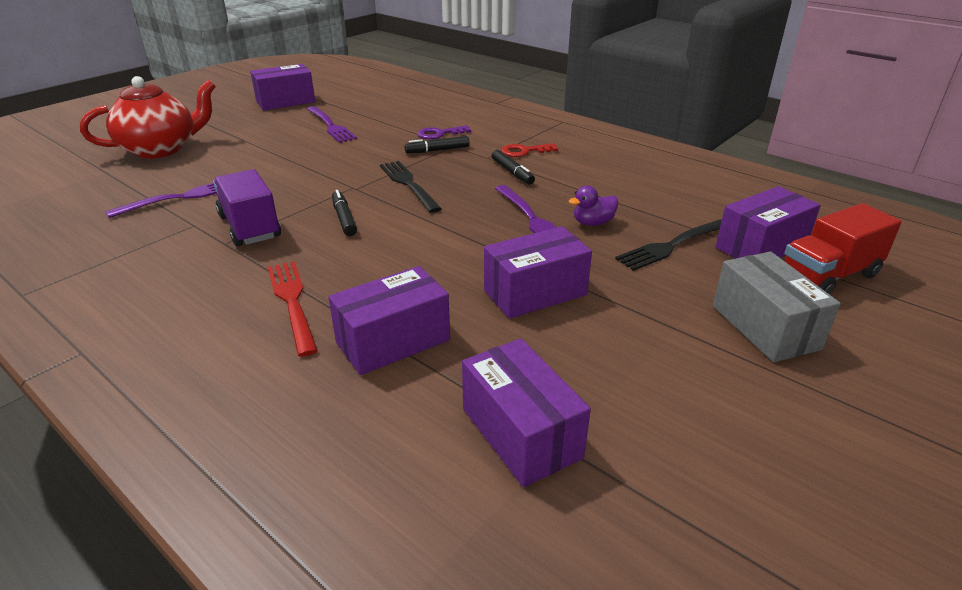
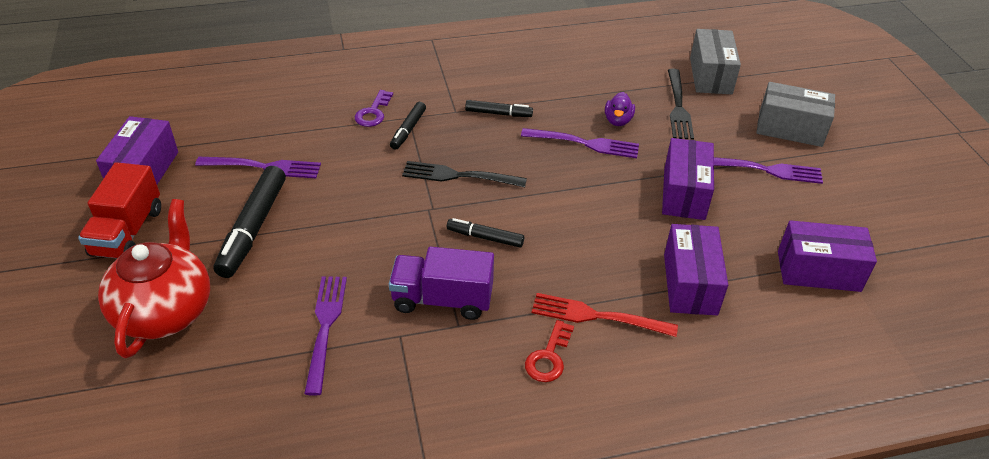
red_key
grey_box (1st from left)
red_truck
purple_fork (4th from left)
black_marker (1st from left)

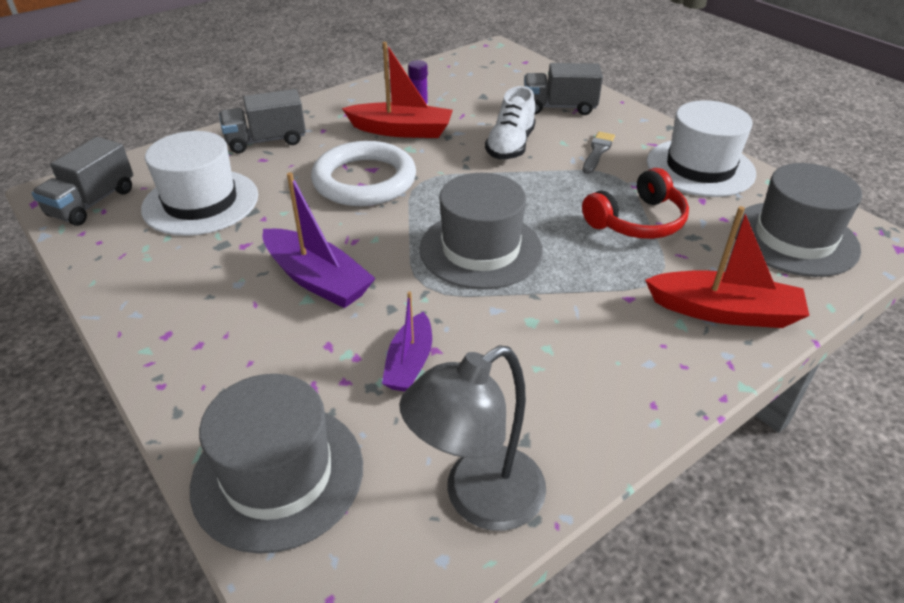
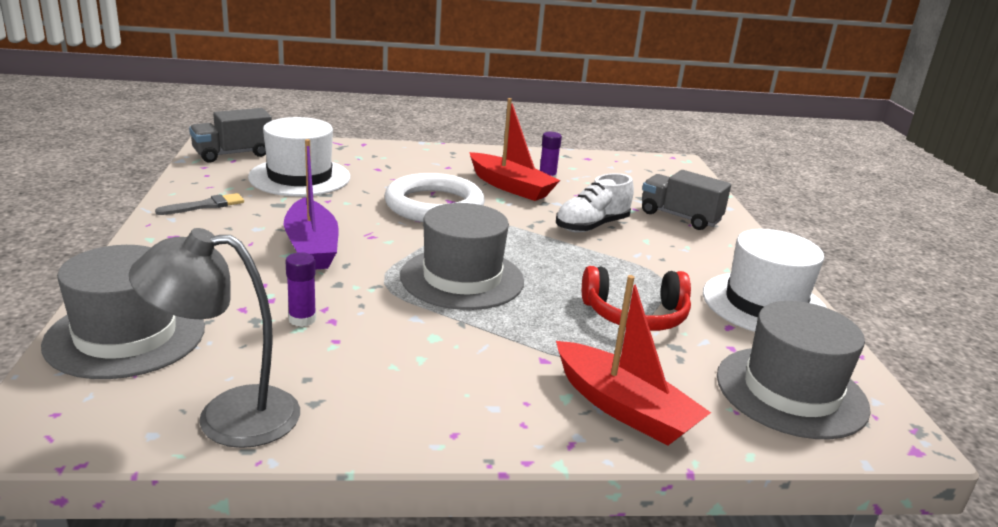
grey_truck (2nd from left in the first image)
grey_brush
purple_glue_stick (1st from left)

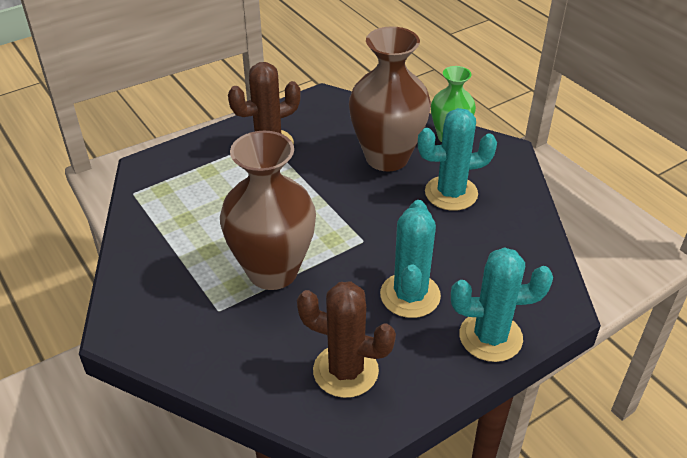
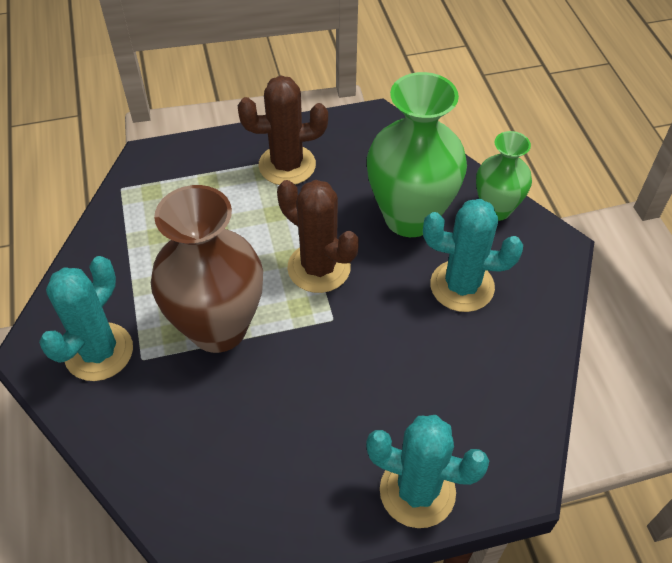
green_vase (1st from left)
turquoise_cactus (1st from left)
brown_cactus (2nd from left)

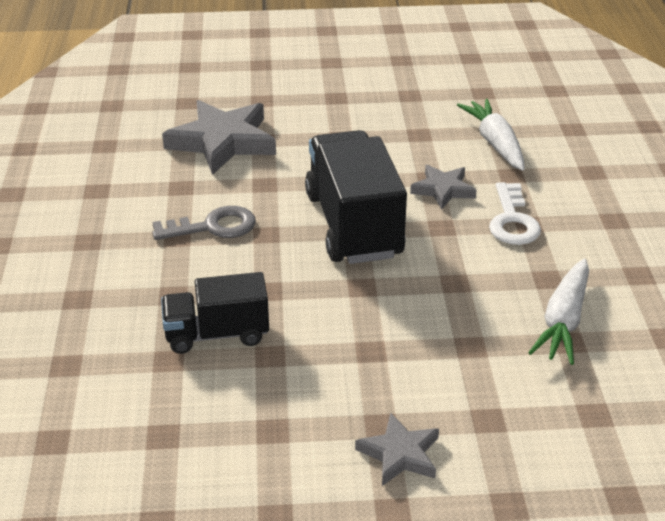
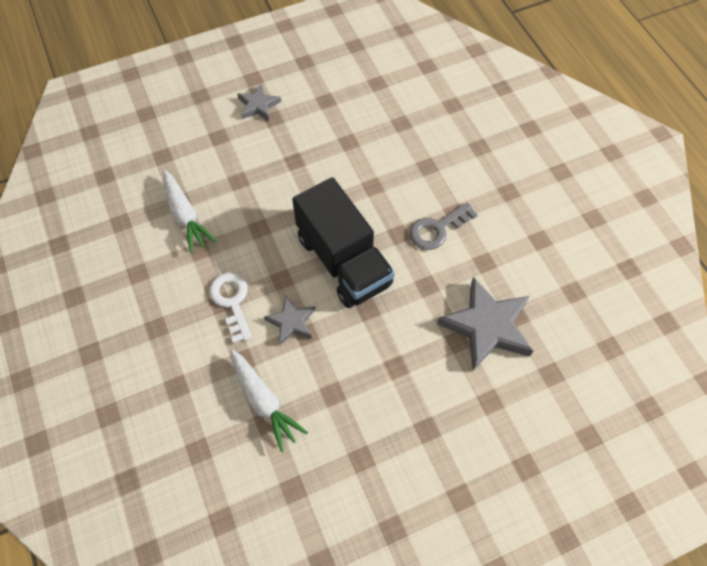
white_carrot (1st from left)
black_truck (1st from left in the first image)

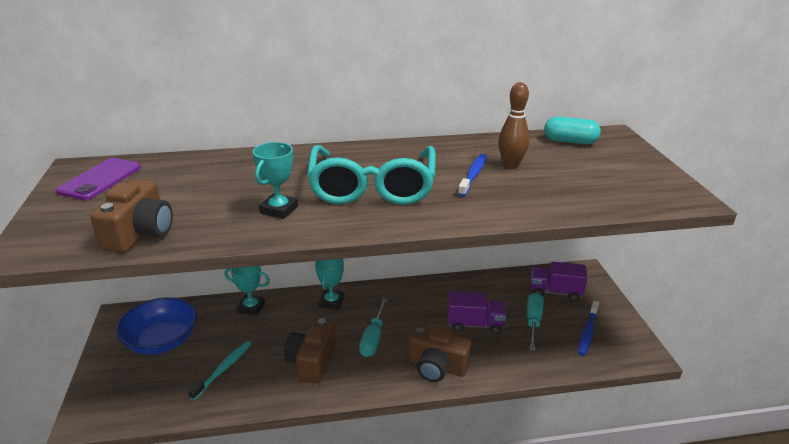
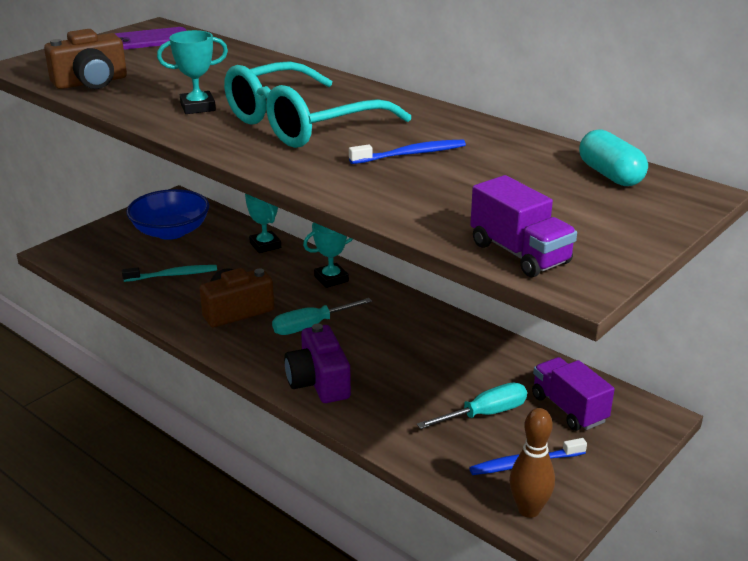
brown_bowling_pin
purple_truck (1st from left)
purple_camera

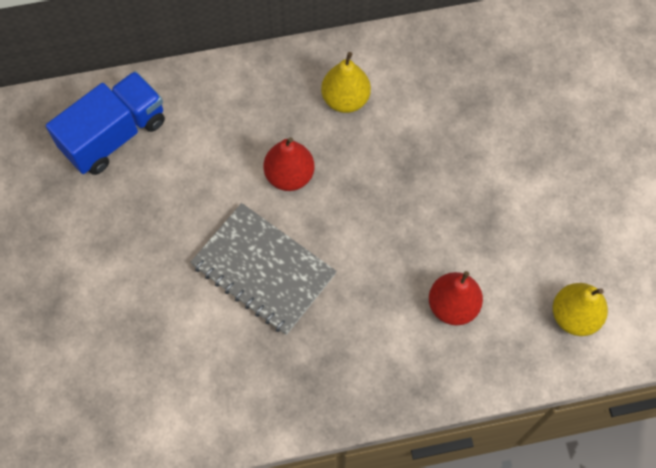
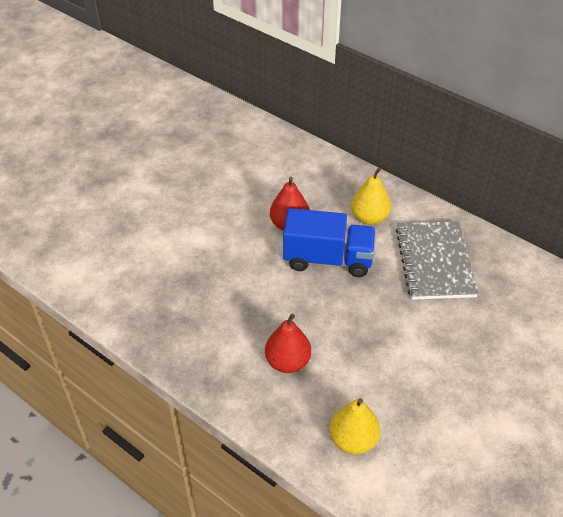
blue_truck
grey_notebook

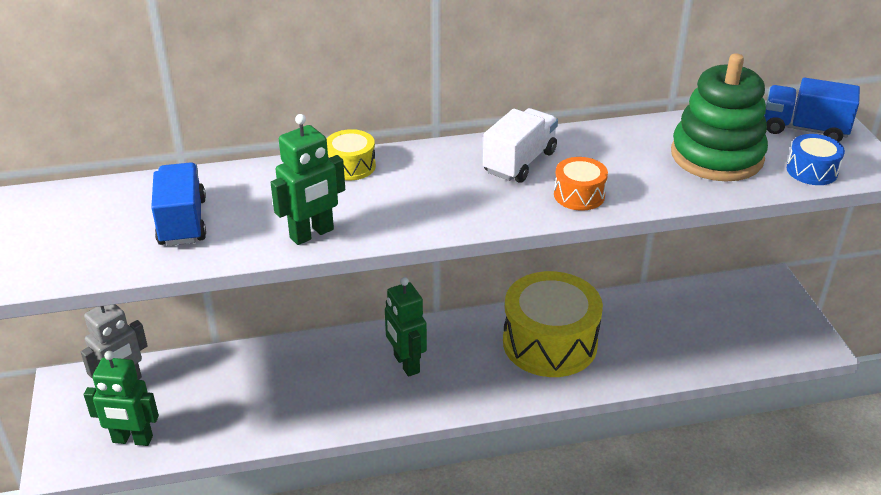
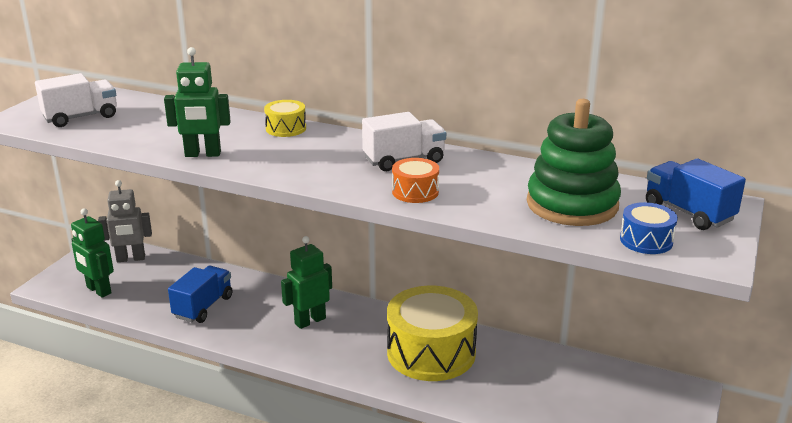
blue_truck (1st from left)
green_robot (3rd from left)
white_truck (1st from left)

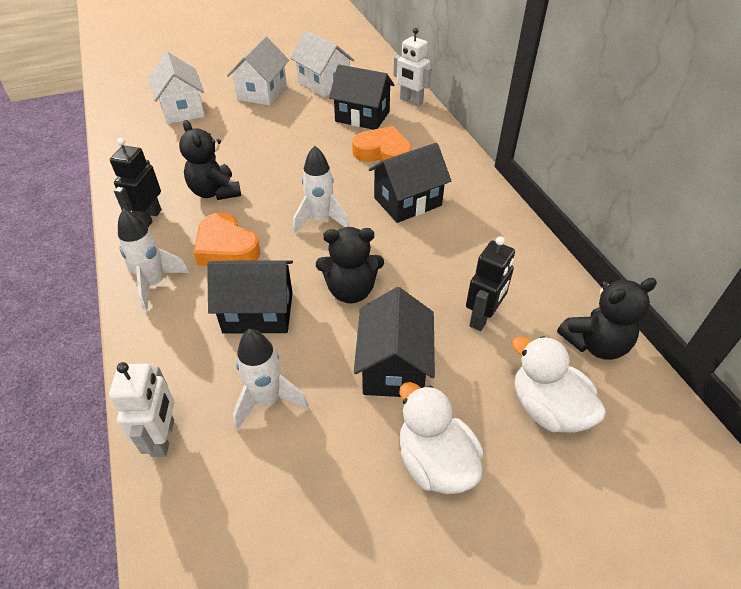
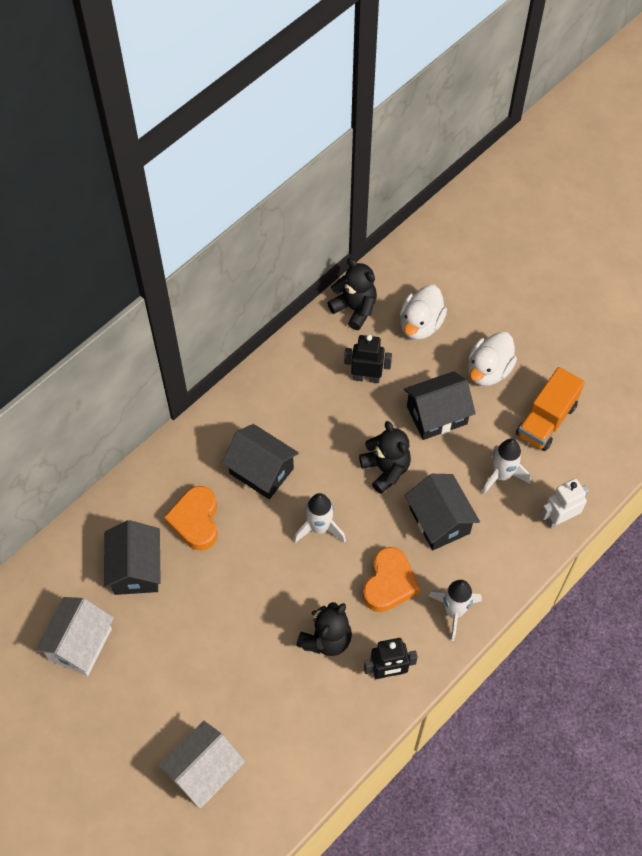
white_robot (2nd from left in the first image)
white_house (2nd from left in the first image)
orange_truck

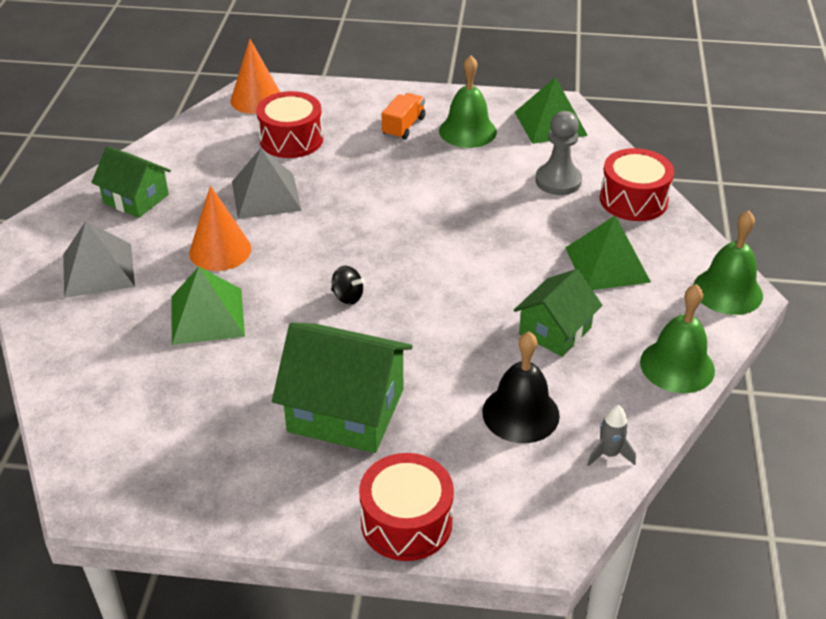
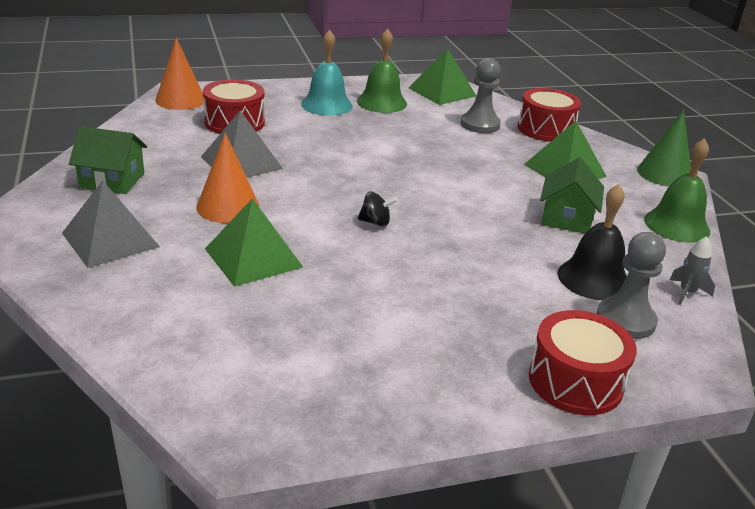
turquoise_bell
green_cone
green_house (2nd from left in the first image)
grey_pawn (2nd from left)

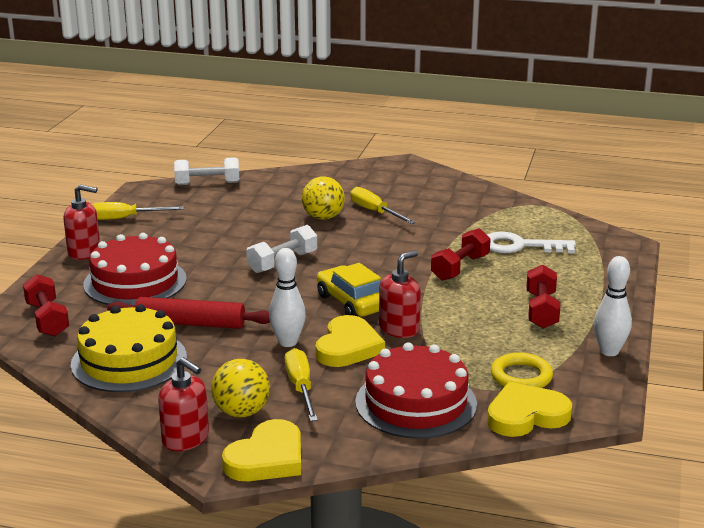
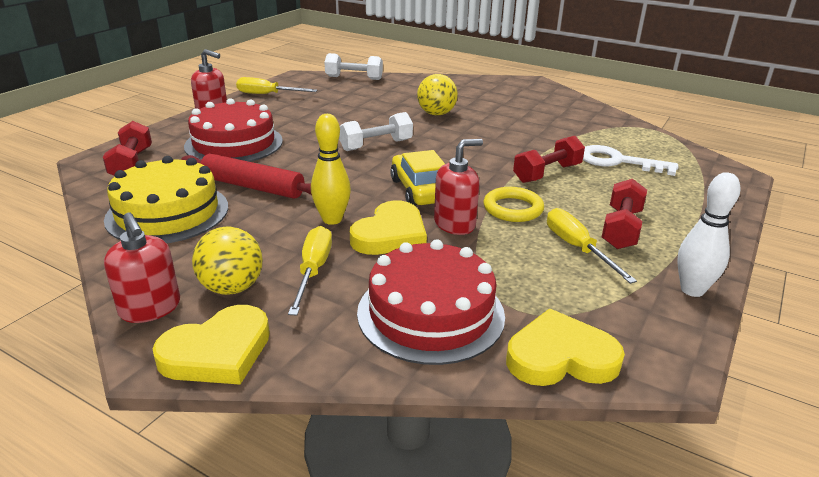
yellow_screwdriver (3rd from left)
yellow_bowling_pin
yellow_ring

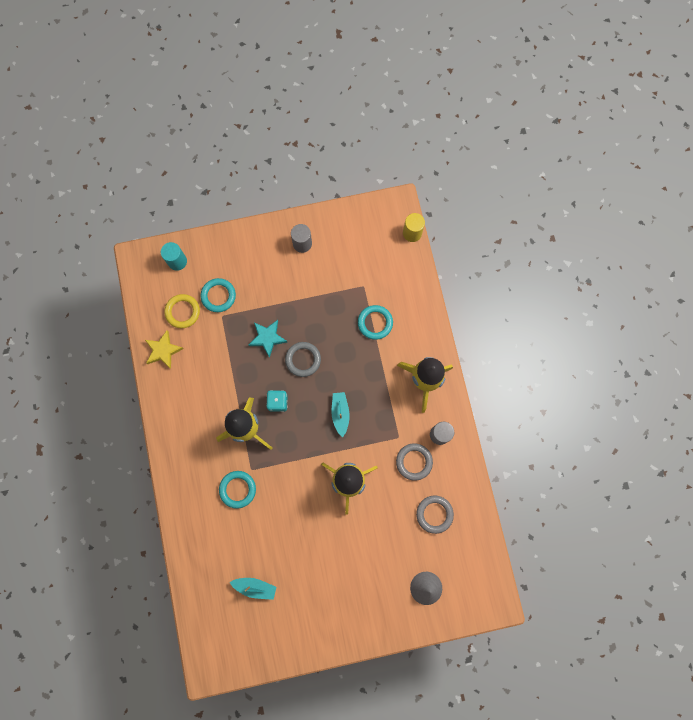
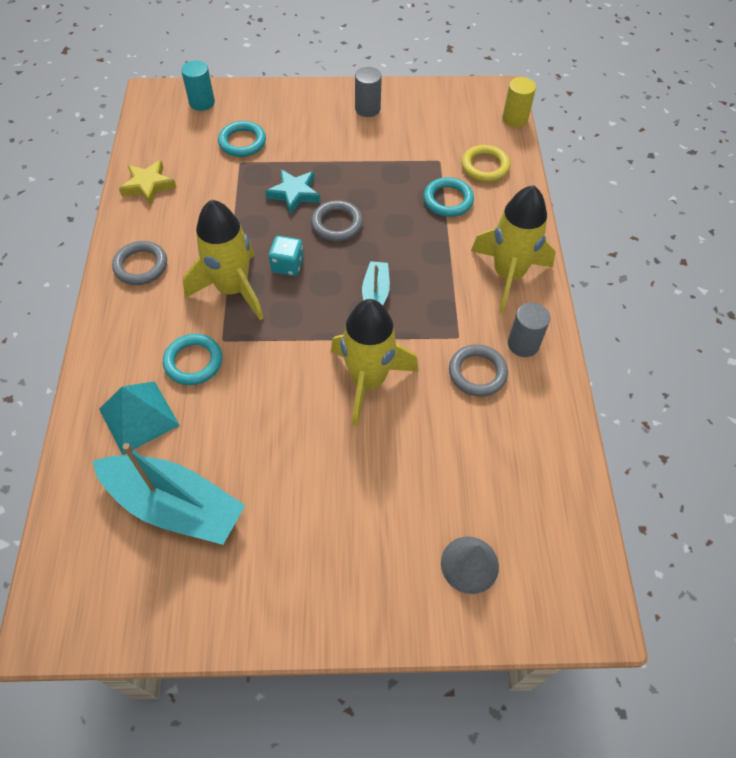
yellow_ring
grey_ring (1st from left)
turquoise_boat (1st from left)
turquoise_pyramid

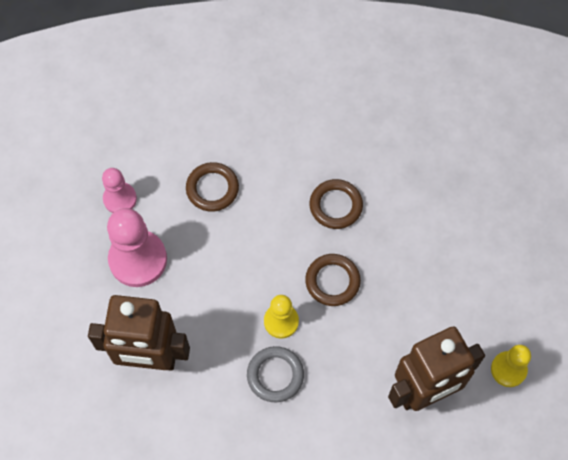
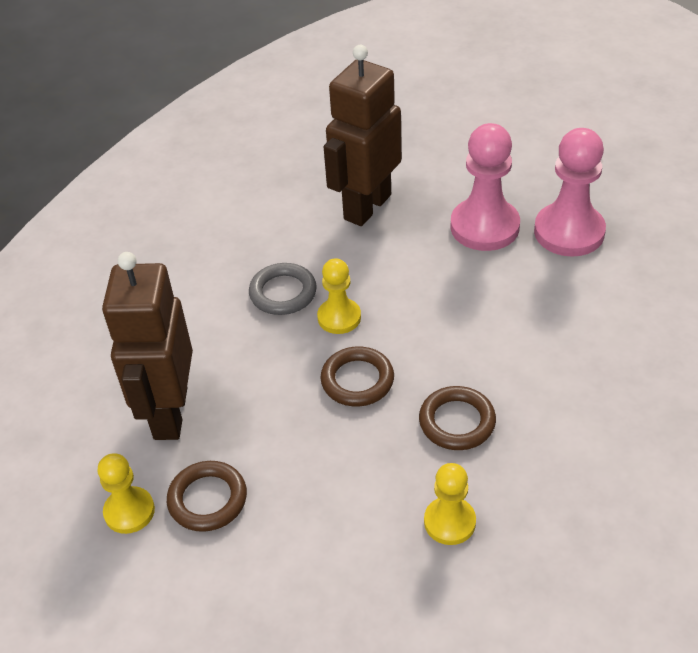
brown_ring (1st from left)
pink_pawn (2nd from left)
yellow_pawn (3rd from left)

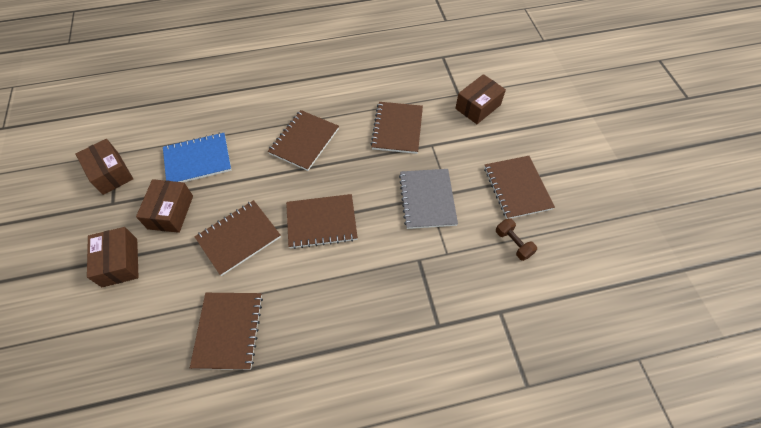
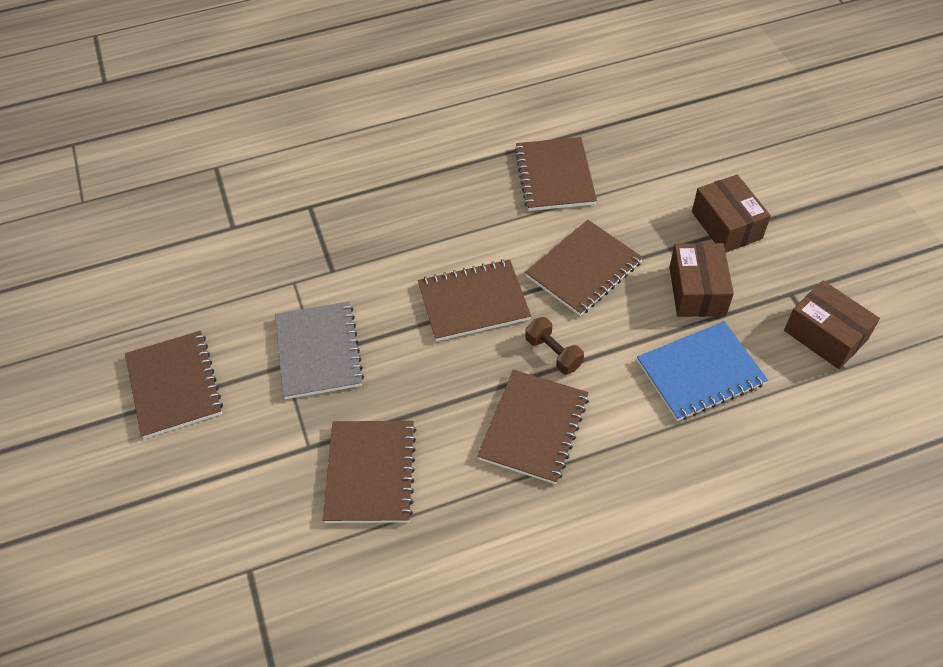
brown_box (4th from left in the first image)
brown_dumbbell

